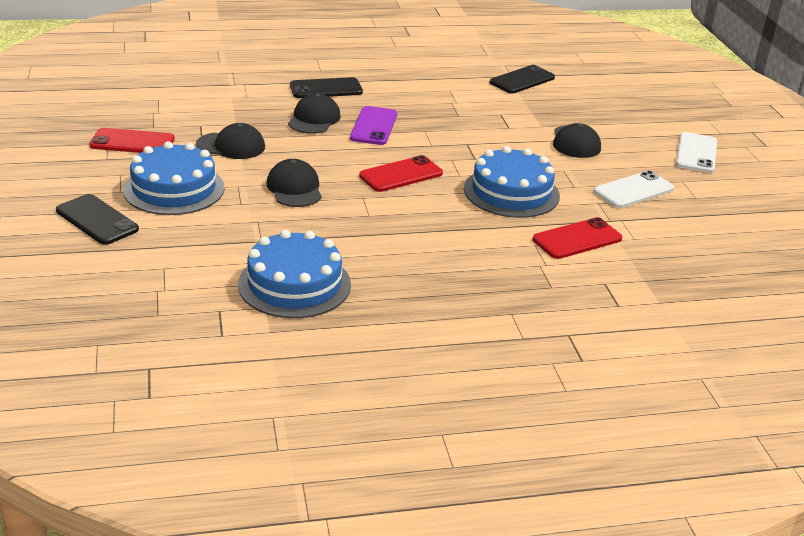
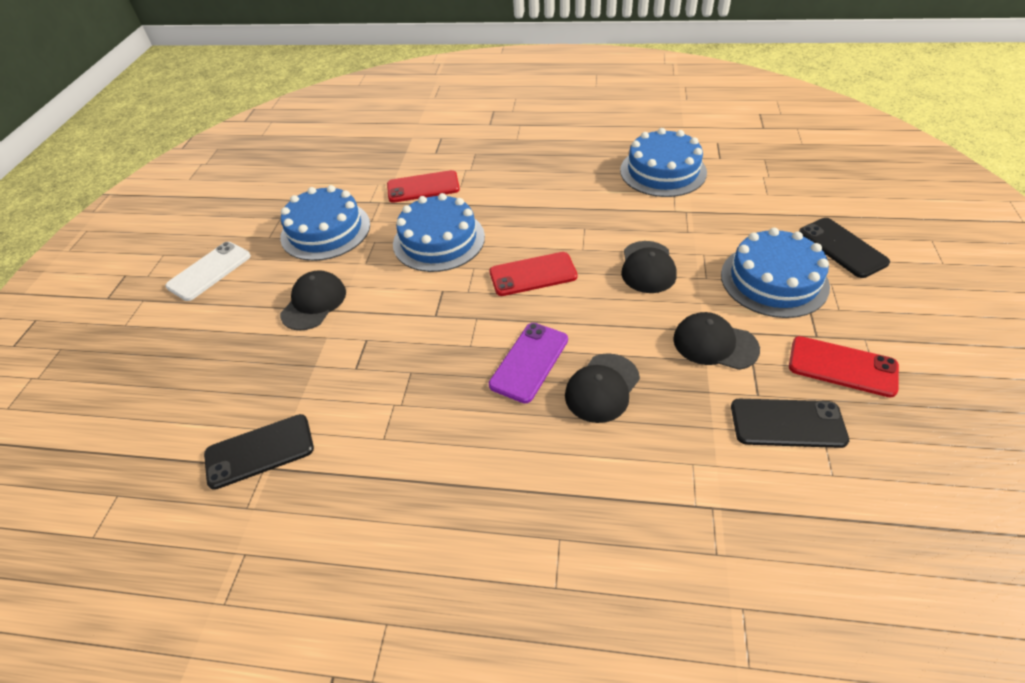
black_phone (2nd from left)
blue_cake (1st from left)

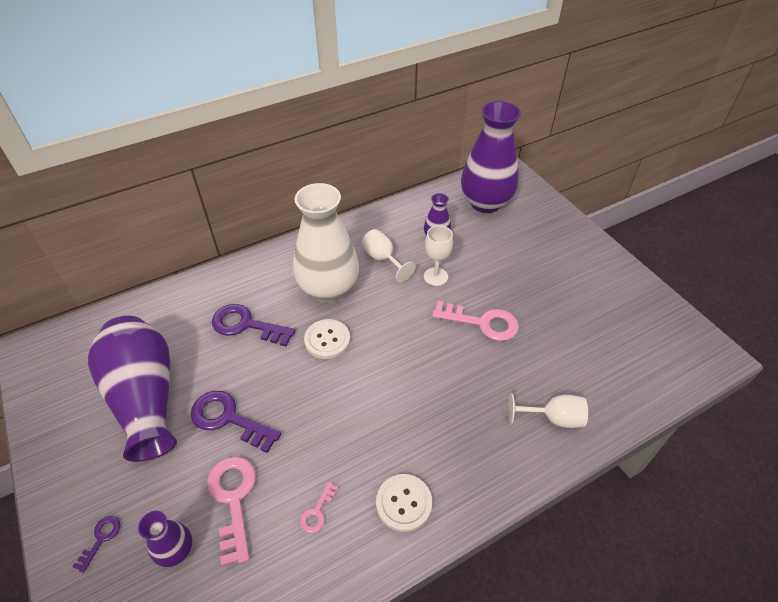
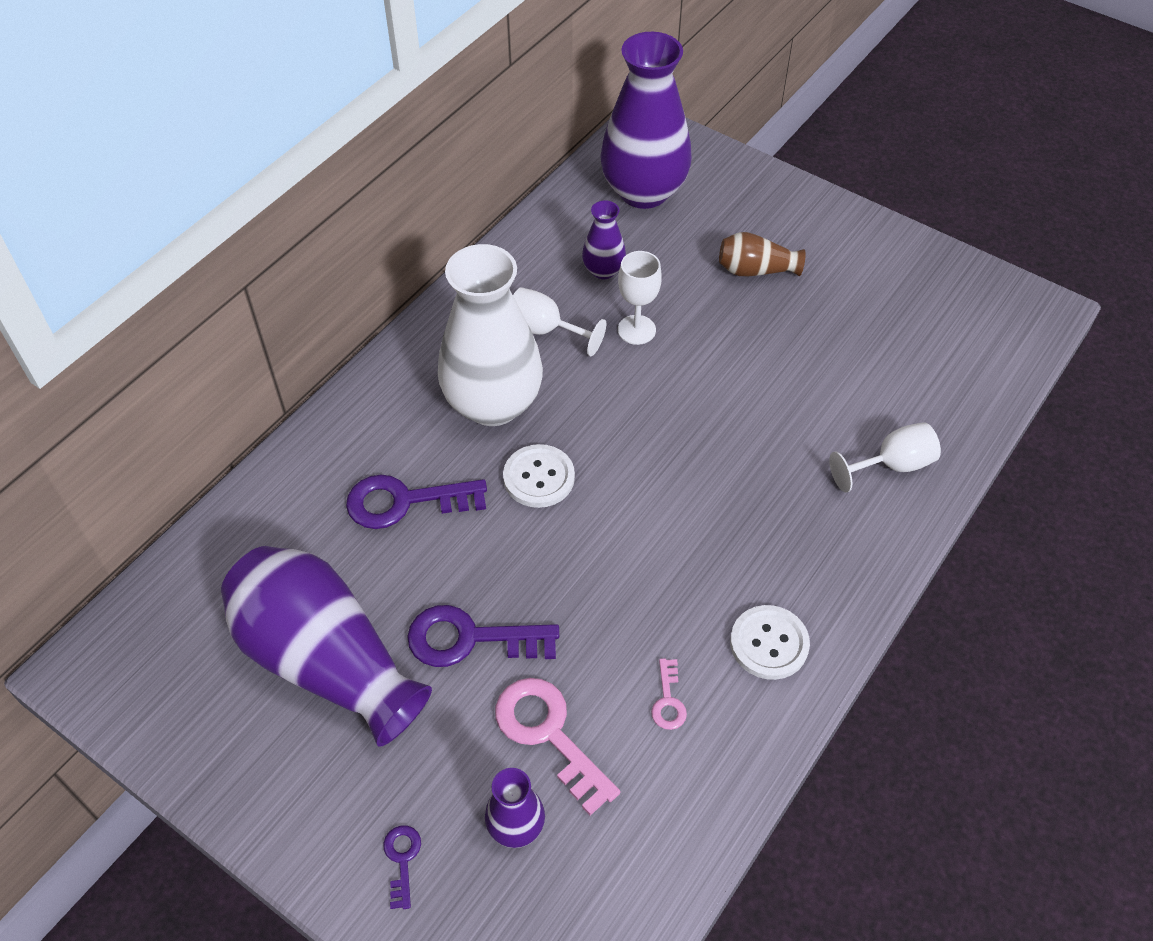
pink_key (3rd from left in the first image)
brown_vase

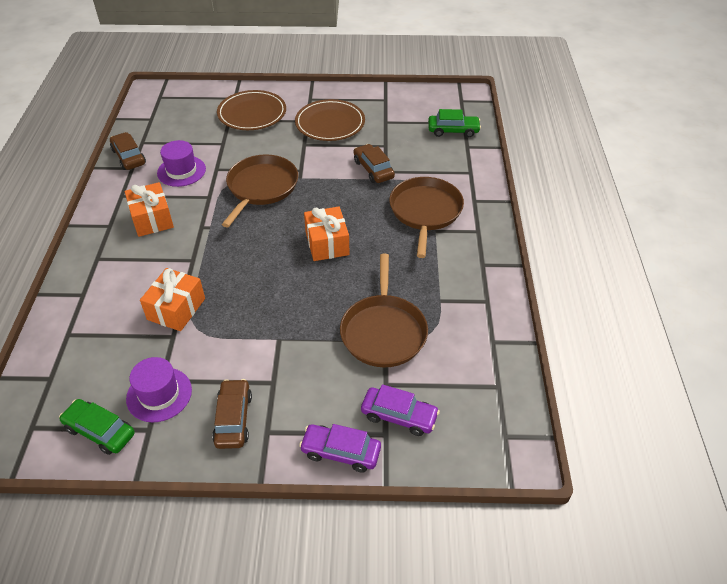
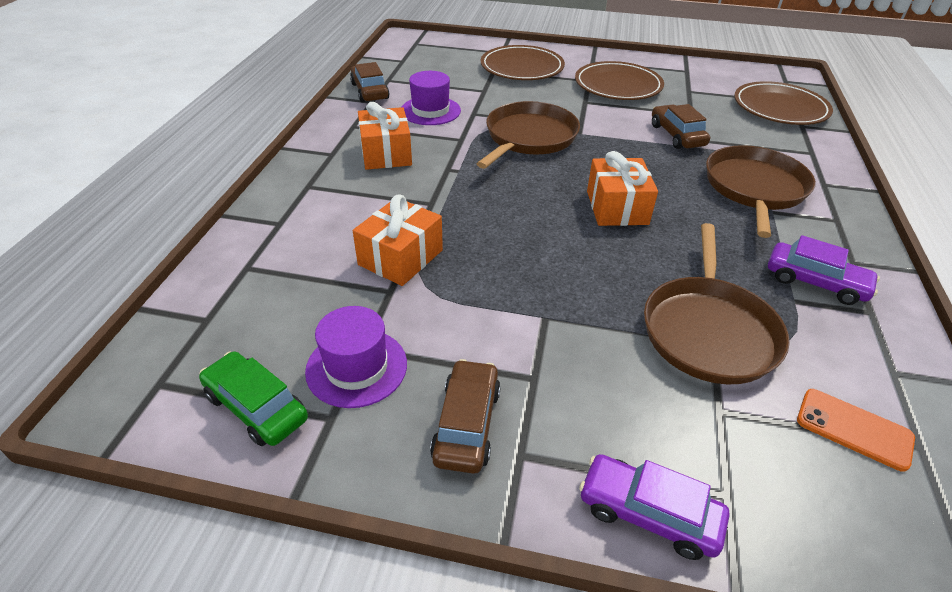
brown_plate (3rd from left)
purple_car (2nd from left)
orange_phone

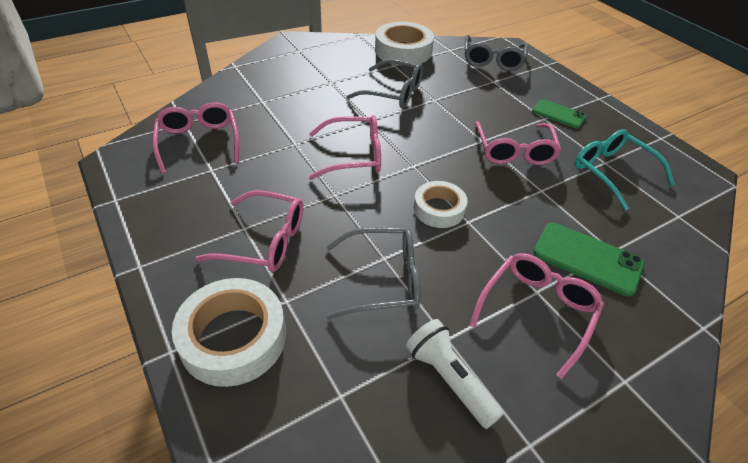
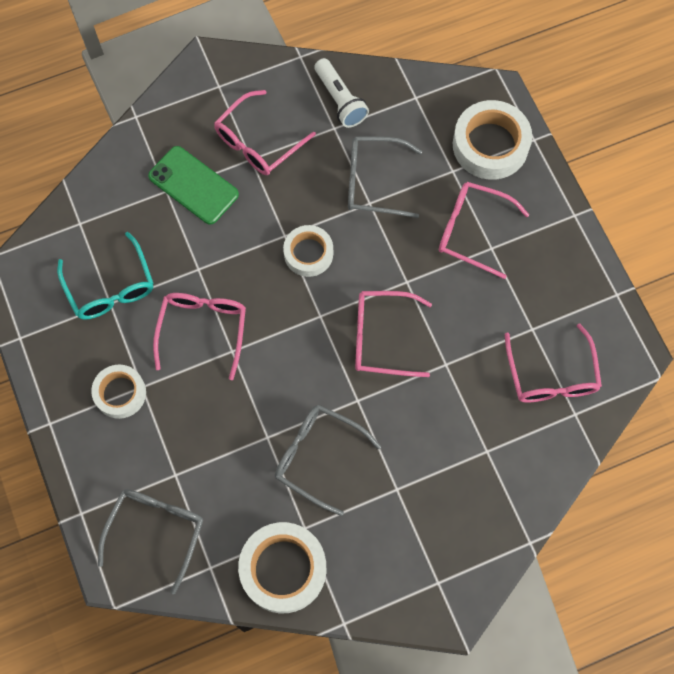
white_tape (1st from left)

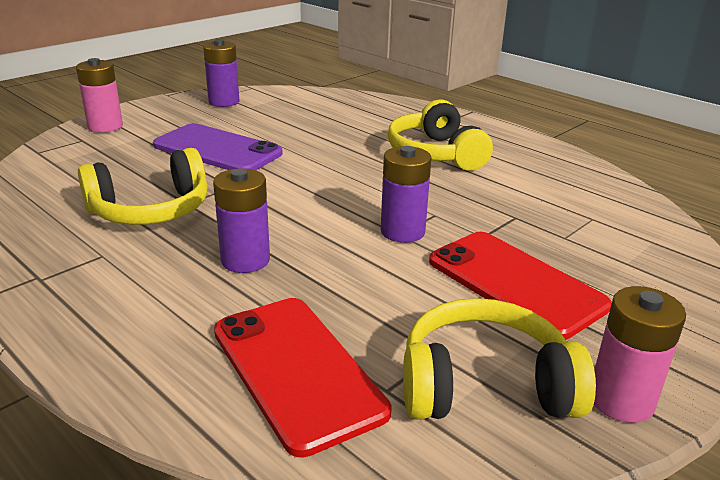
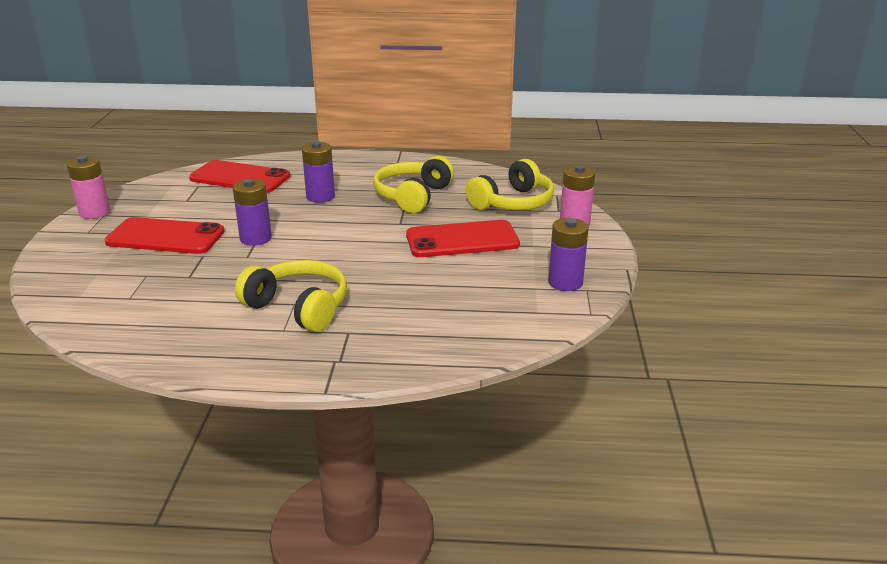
red_phone (3rd from left)
yellow_headphones (3rd from left)

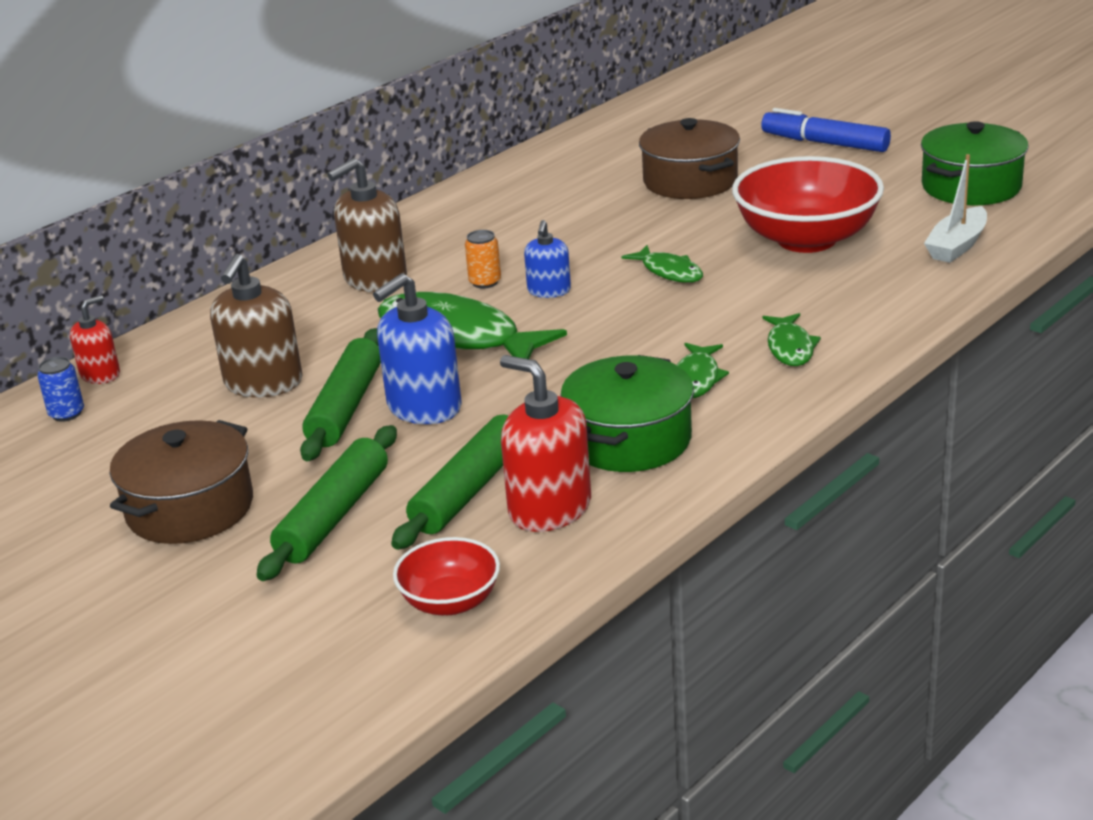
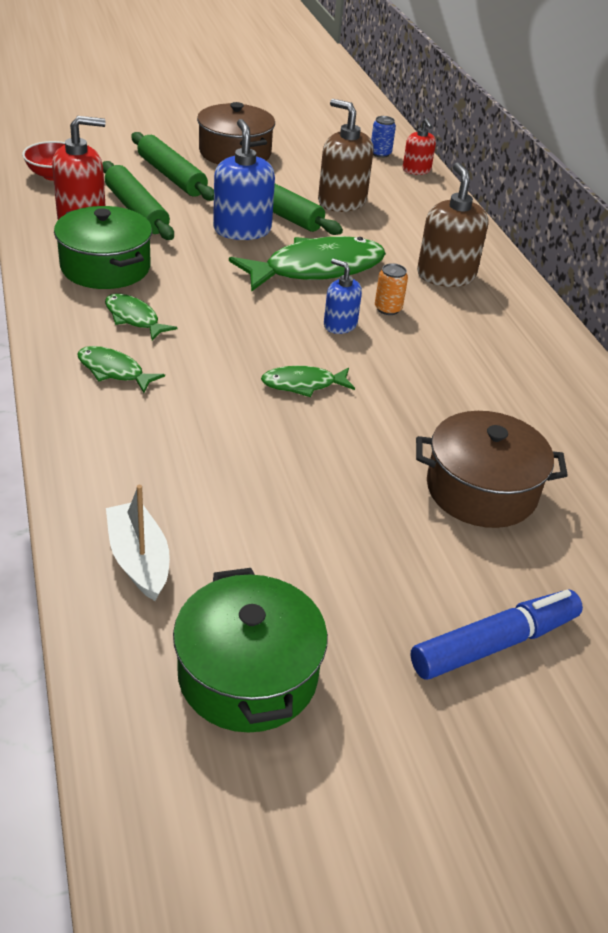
red_bowl (2nd from left in the first image)

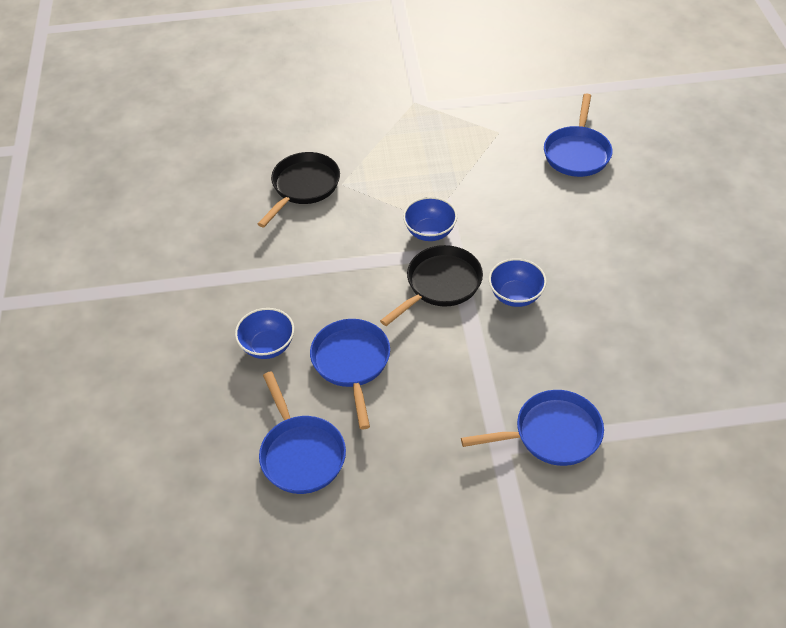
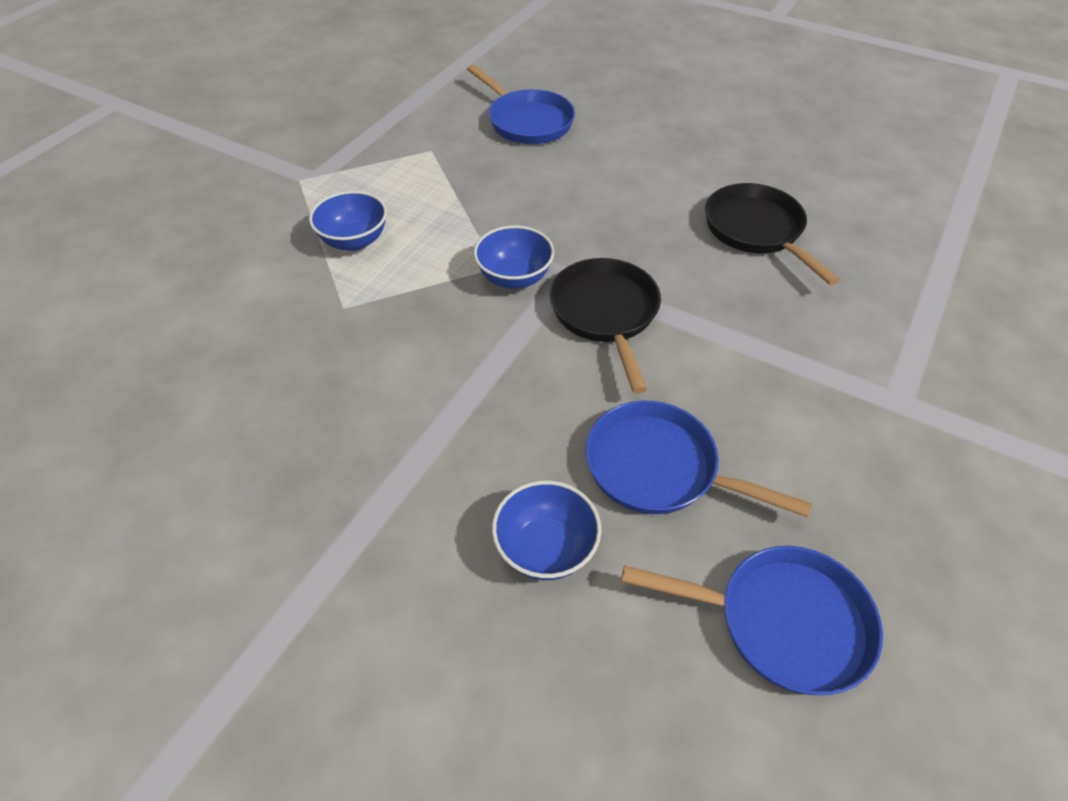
black_pan (2nd from left)
blue_bowl (1st from left)
blue_pan (3rd from left in the first image)

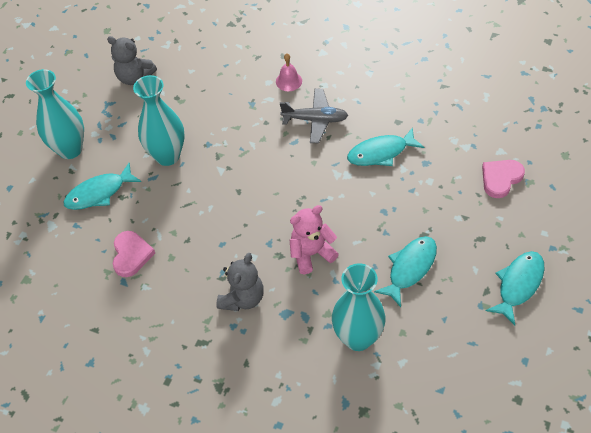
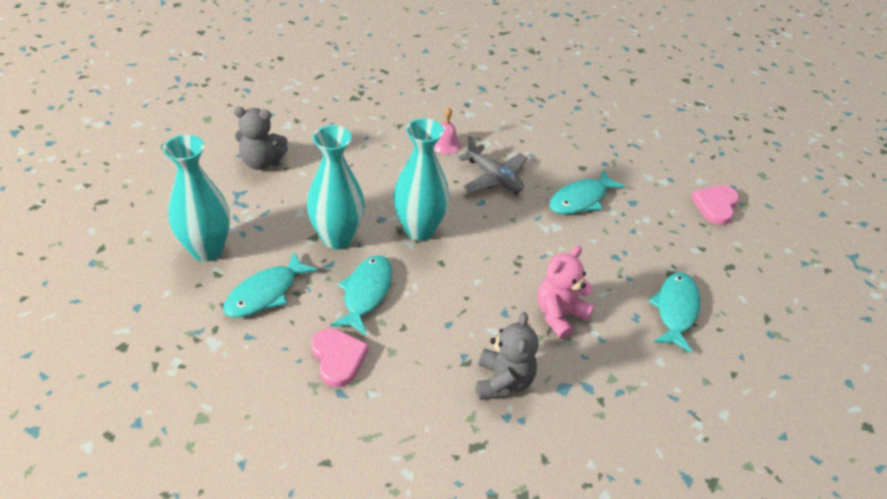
grey_plane
turquoise_fish (2nd from left)
turquoise_vase (3rd from left)

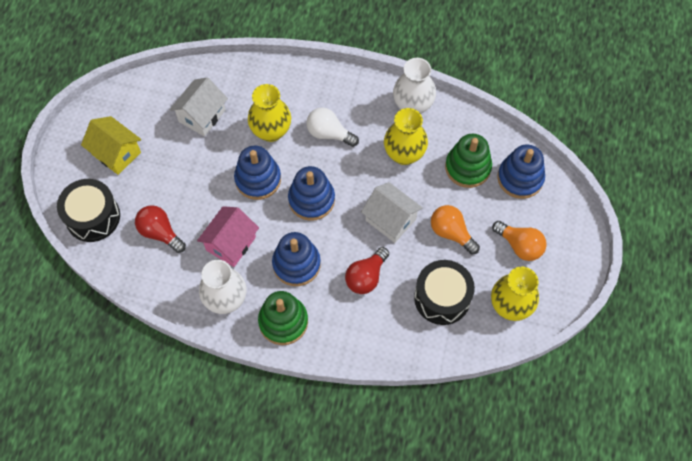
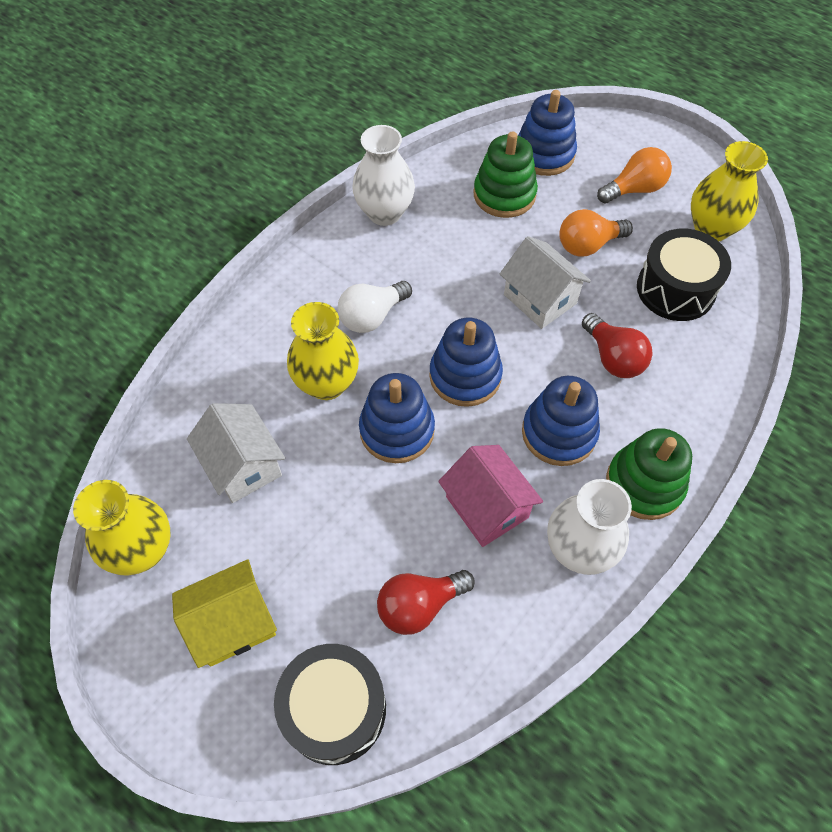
yellow_vase (1st from left)
white_house (2nd from left)

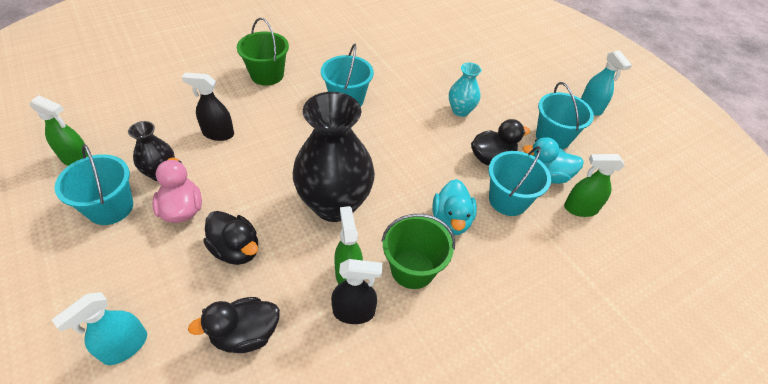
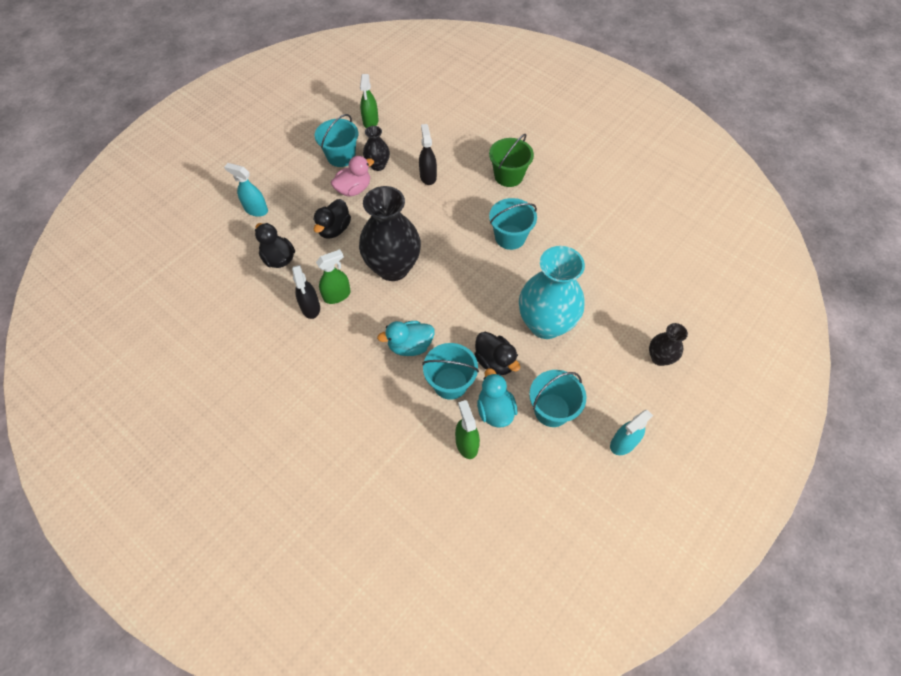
turquoise_vase
green_bucket (2nd from left in the first image)
black_vase (3rd from left)

